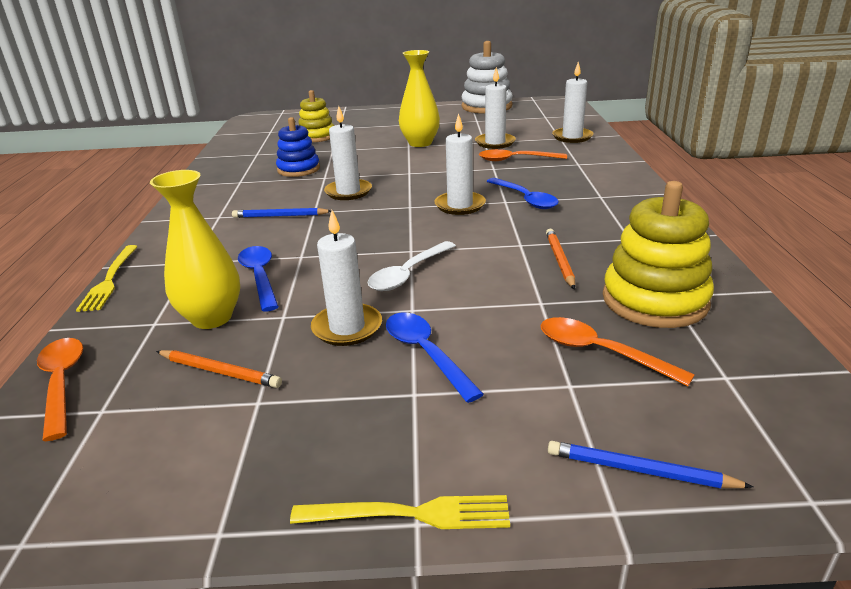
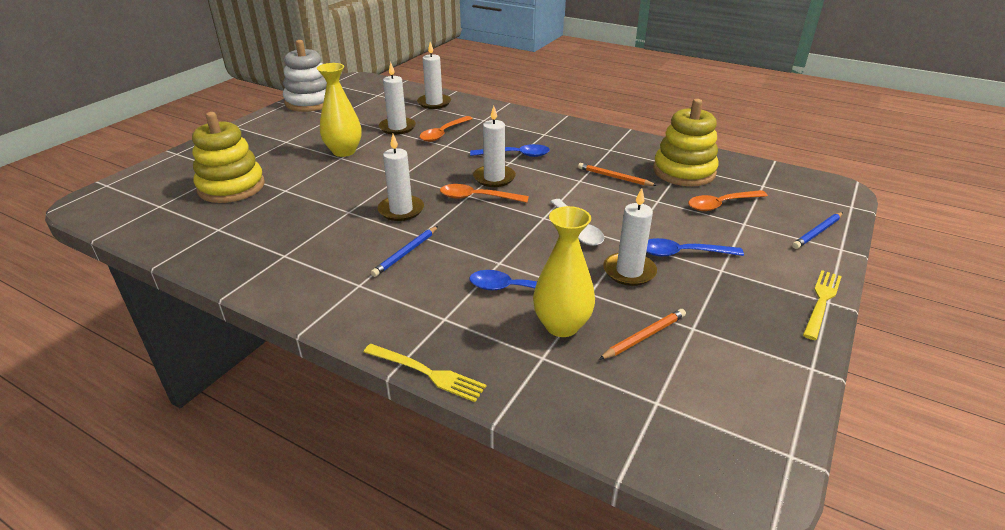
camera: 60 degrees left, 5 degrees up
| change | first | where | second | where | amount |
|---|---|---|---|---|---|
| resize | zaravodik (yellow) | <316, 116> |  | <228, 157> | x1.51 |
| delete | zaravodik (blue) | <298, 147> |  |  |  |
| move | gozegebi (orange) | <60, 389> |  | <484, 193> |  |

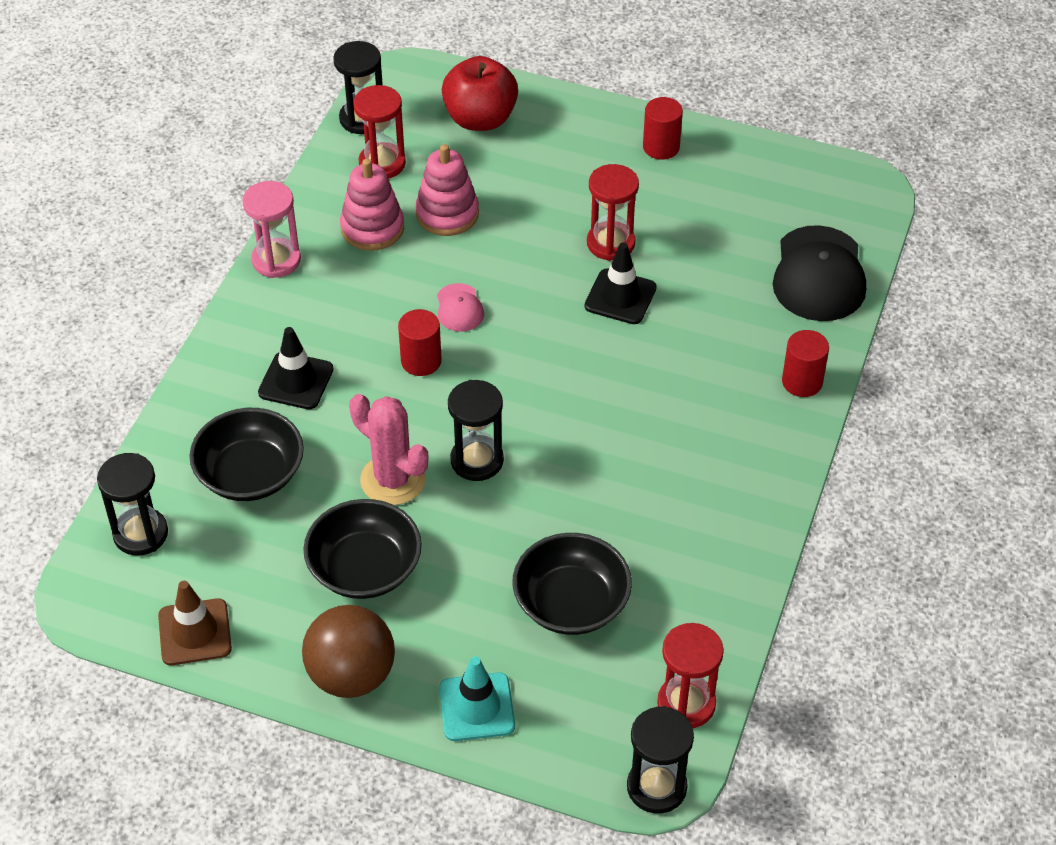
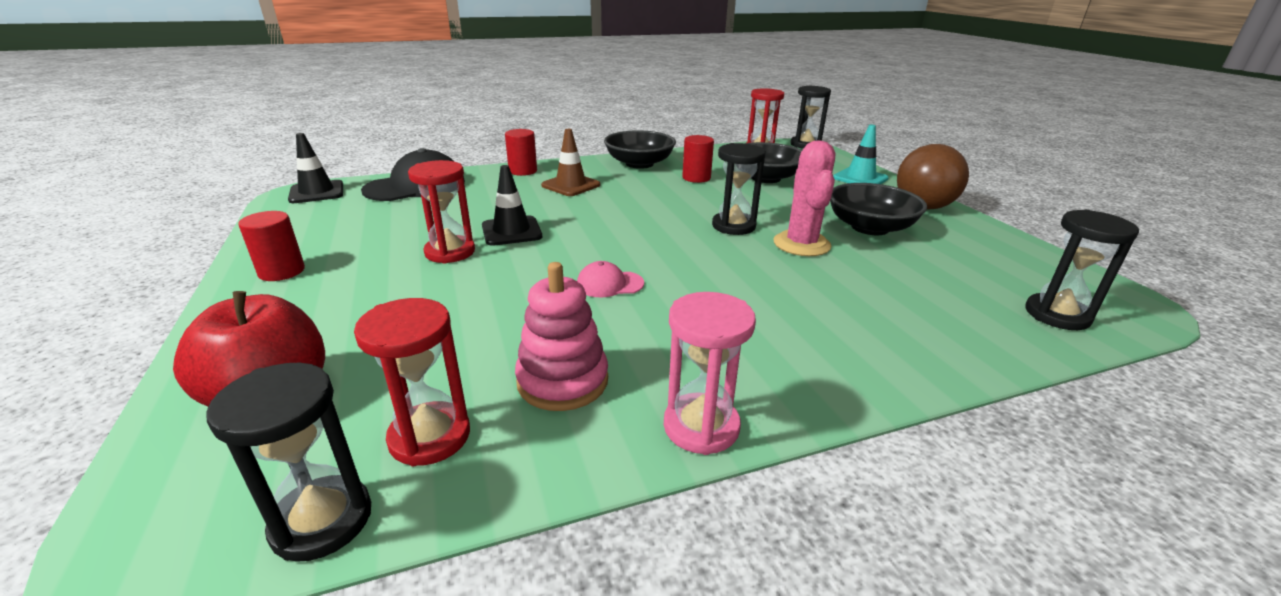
camera: 130 degrees left, 20 degrees down
| change | first | where | second | where | amount |
|---|---|---|---|---|---|
| delete | zaravodik (pink) | <447, 190> |  |  |  |
| rotate | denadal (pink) | <460, 307> |  | <610, 279> | 135 degrees counterclockwise |
| move | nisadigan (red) | <420, 342> |  | <698, 159> |  |
| move | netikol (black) | <296, 368> |  | <315, 168> |  |
| move | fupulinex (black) | <247, 454> |  | <640, 149> |  |
| move | netikol (brown) | <195, 623> |  | <570, 162> |  |

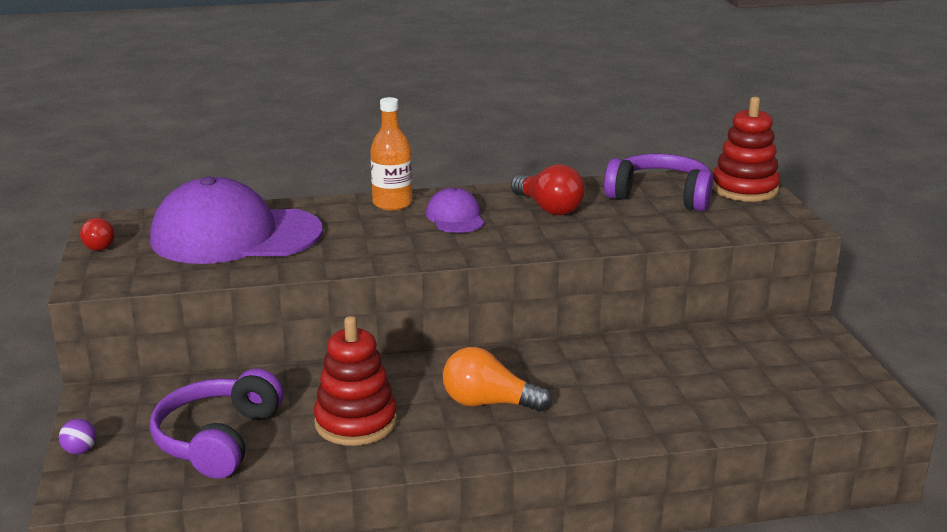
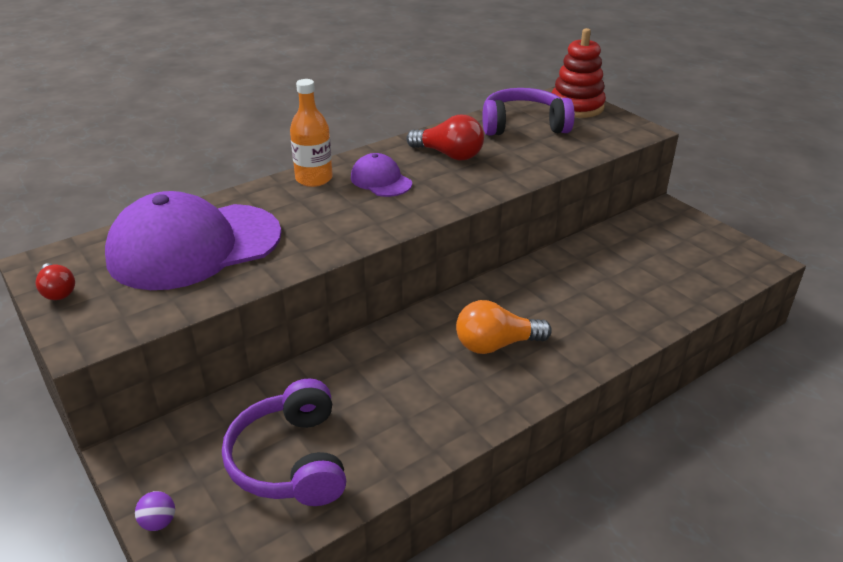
camera: 25 degrees left, 10 degrees up
| change | first | where | second | where | amount |
|---|---|---|---|---|---|
| delete | zaravodik (red) | <355, 381> |  |  |  |

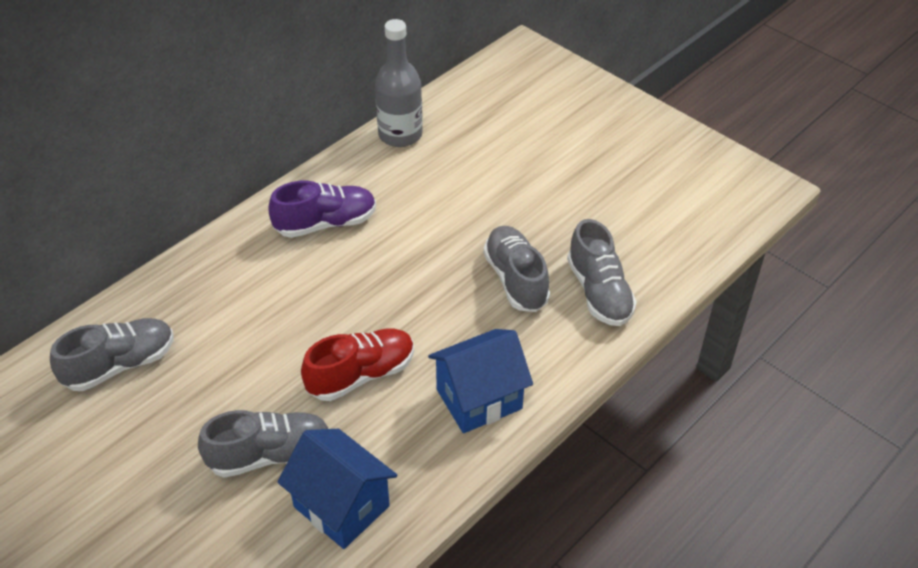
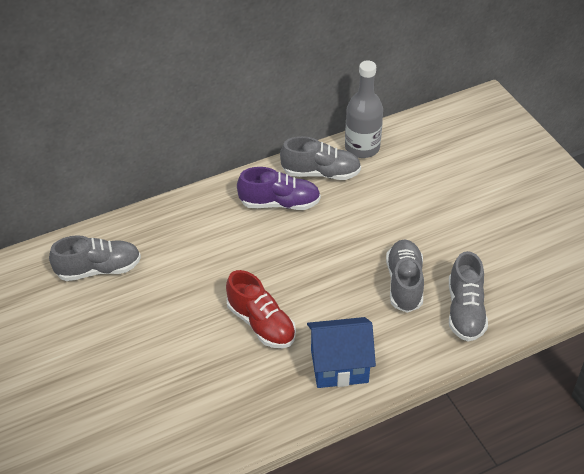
camera: 20 degrees right, 0 degrees up
| change | first | where | second | where | amount |
|---|---|---|---|---|---|
| rotate | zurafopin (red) | <357, 364> |  | <261, 309> | 60 degrees clockwise |
| move | zurafopin (grey) | <263, 444> |  | <320, 158> |  |
| delete | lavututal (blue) | <337, 489> |  |  |  |

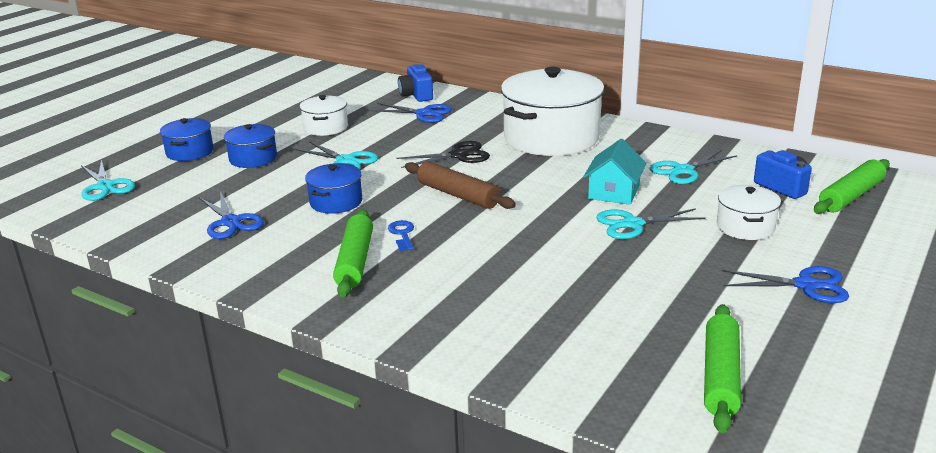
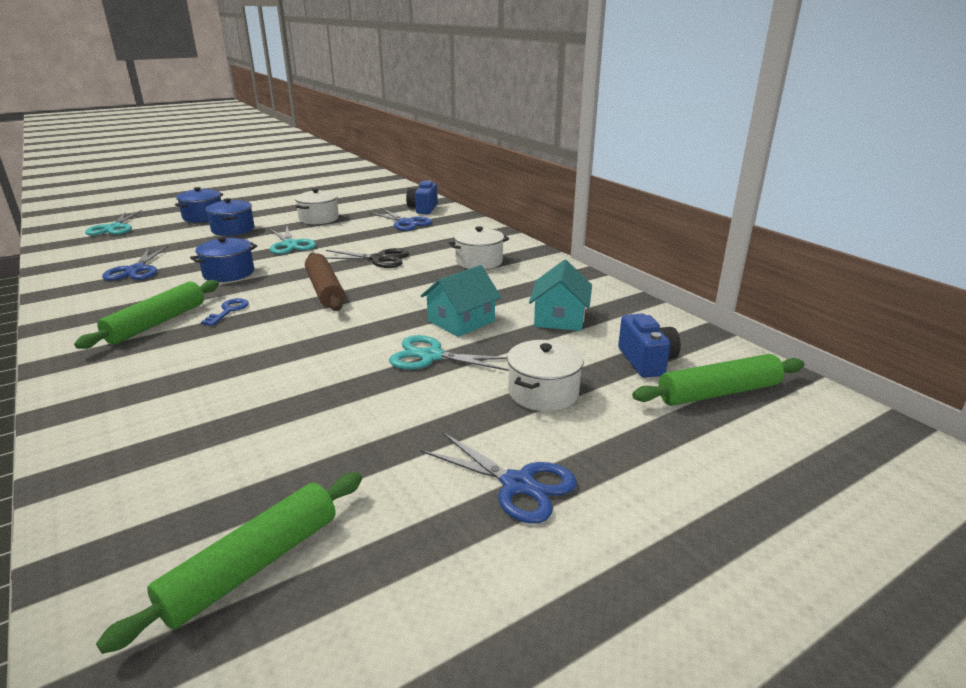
camera: 25 degrees right, 0 degrees up
| change | first | where | second | where | amount |
|---|---|---|---|---|---|
| resize | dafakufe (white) | <552, 111> |  | <479, 248> | x0.49 |
| replace | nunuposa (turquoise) | <693, 167> | lavututal (turquoise) | <560, 295> |  |

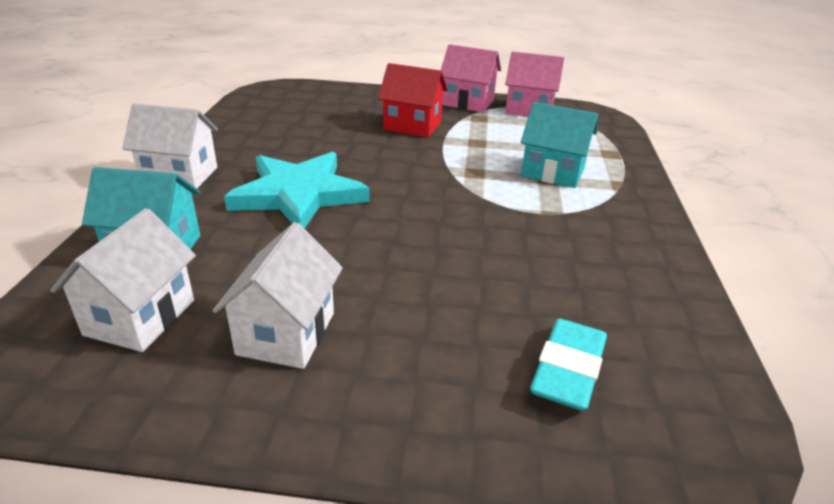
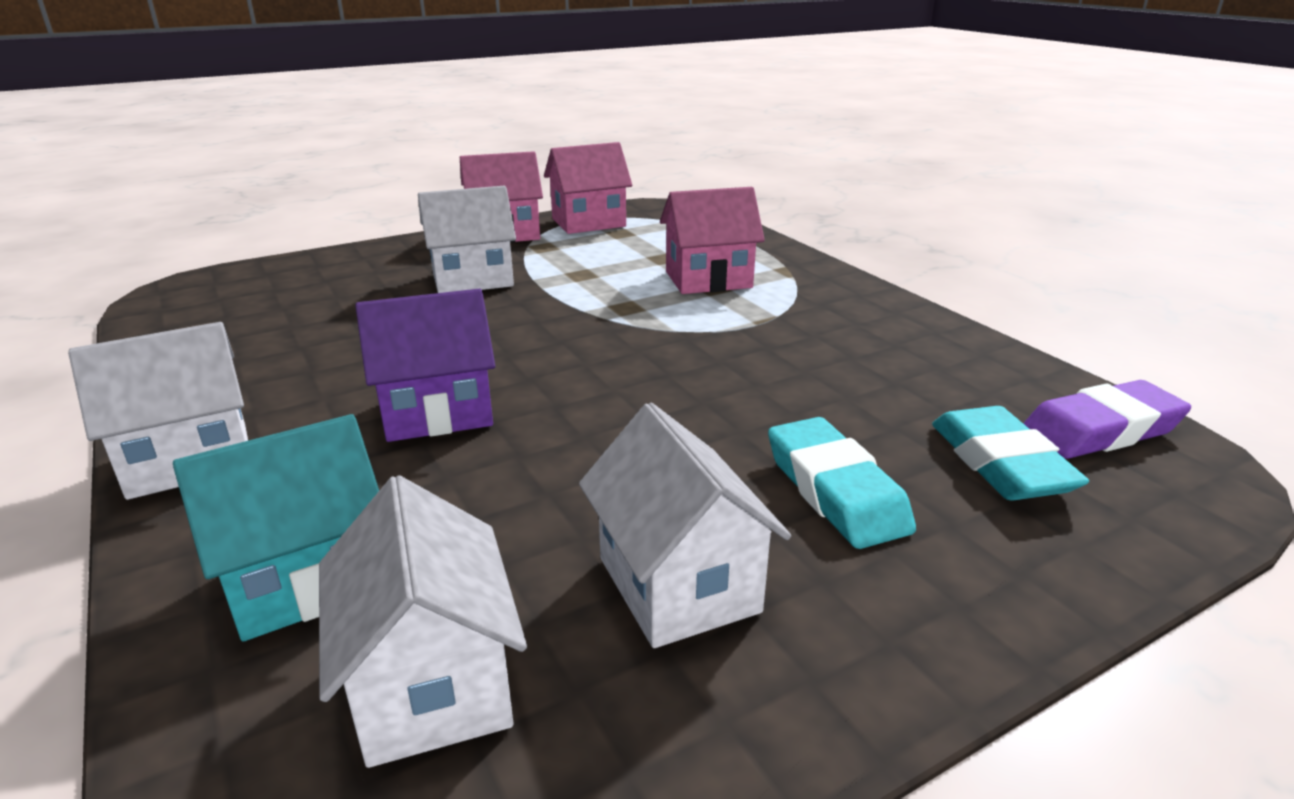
camera: 35 degrees left, 5 degrees down
| change | first | where | second | where | amount |
|---|---|---|---|---|---|
| recolor | lavututal (red) | <413, 100> | lavututal (white) | <467, 239> |  |
| recolor | lavututal (turquoise) | <559, 145> | lavututal (pink) | <712, 240> |  |
| replace | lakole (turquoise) | <297, 190> | lavututal (purple) | <425, 365> |  |
| insert |  |  | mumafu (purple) | <1107, 419> |  |
| insert |  |  | mumafu (turquoise) | <842, 483> |  |

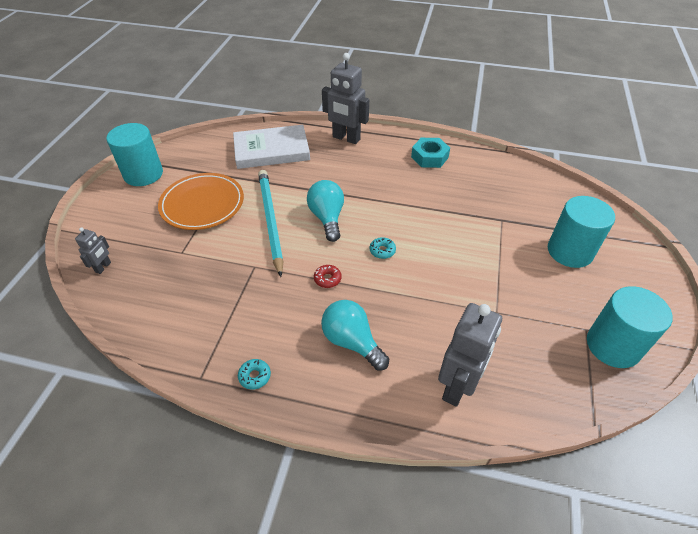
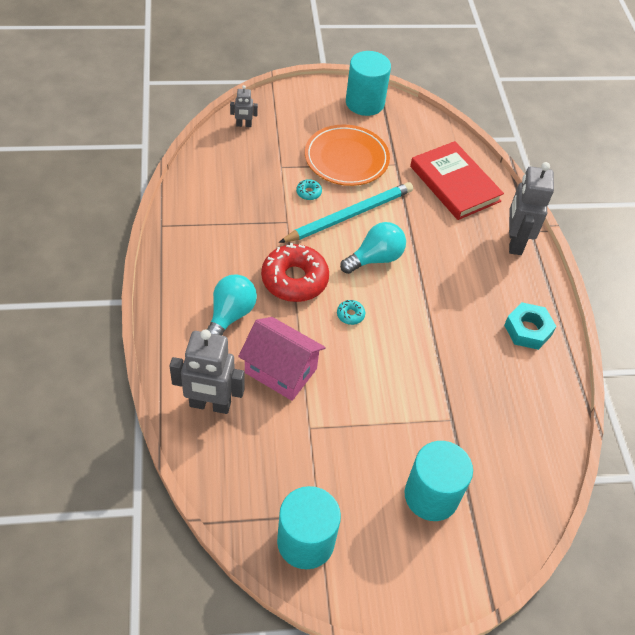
camera: 65 degrees right, 5 degrees up
| change | first | where | second | where | amount |
|---|---|---|---|---|---|
| recolor | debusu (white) | <271, 147> | debusu (red) | <457, 180> |  |
| resize | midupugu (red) | <328, 276> |  | <295, 272> | x2.42 |
| move | midupugu (turquoise) | <254, 374> |  | <309, 189> |  |
| insert |  |  | lavututal (pink) | <282, 359> |  |

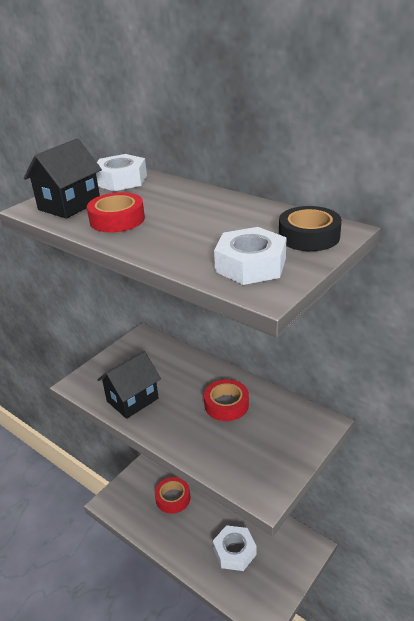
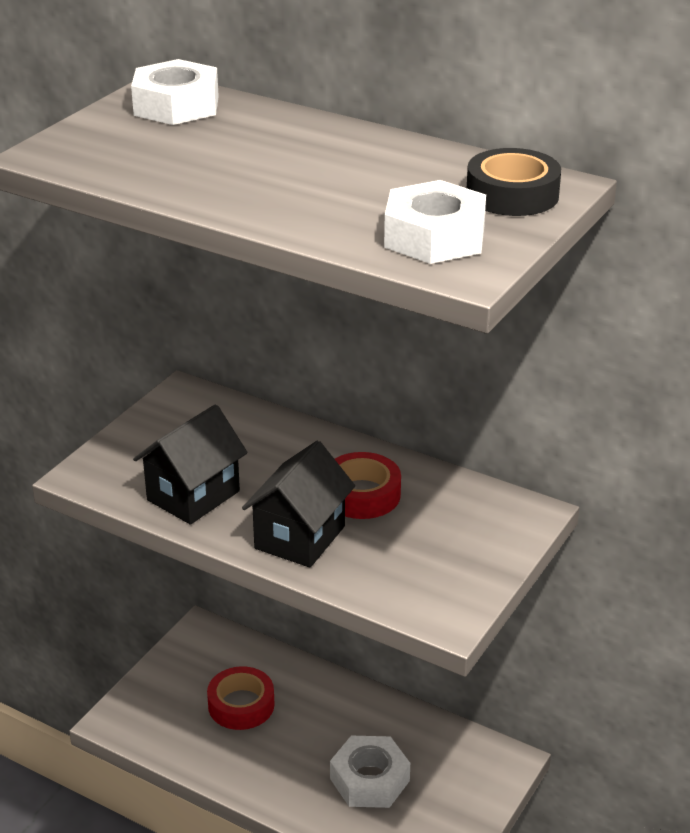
camera: 10 degrees left, 0 degrees up
| change | first | where | second | where | amount |
|---|---|---|---|---|---|
| move | lavututal (black) | <63, 179> |  | <298, 504> |  |
| delete | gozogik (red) | <116, 212> |  |  |  |

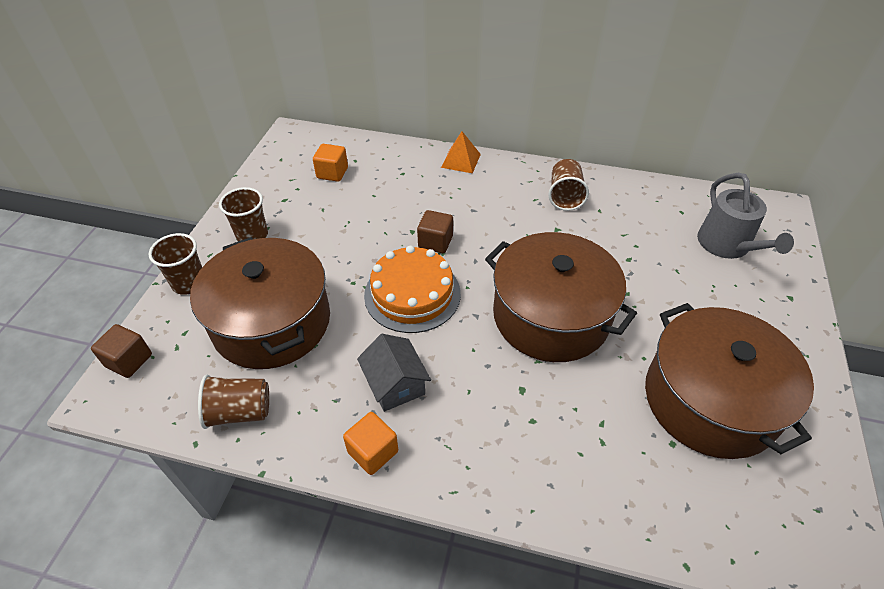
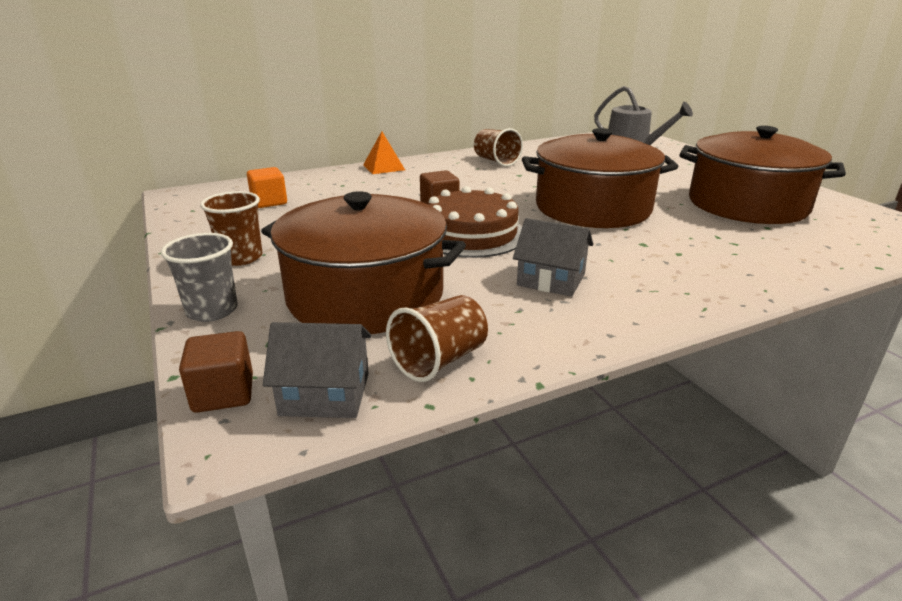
camera: 40 degrees left, 20 degrees down
| change | first | where | second | where | amount |
|---|---|---|---|---|---|
| recolor | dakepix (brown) | <175, 264> | dakepix (grey) | <199, 277> |  |
| recolor | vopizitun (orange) | <412, 289> | vopizitun (brown) | <475, 222> |  |
| delete | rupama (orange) | <370, 443> |  |  |  |
| insert |  |  | lavututal (grey) | <317, 370> |  |

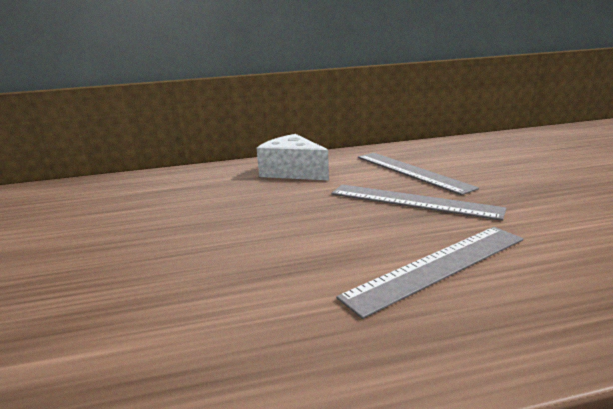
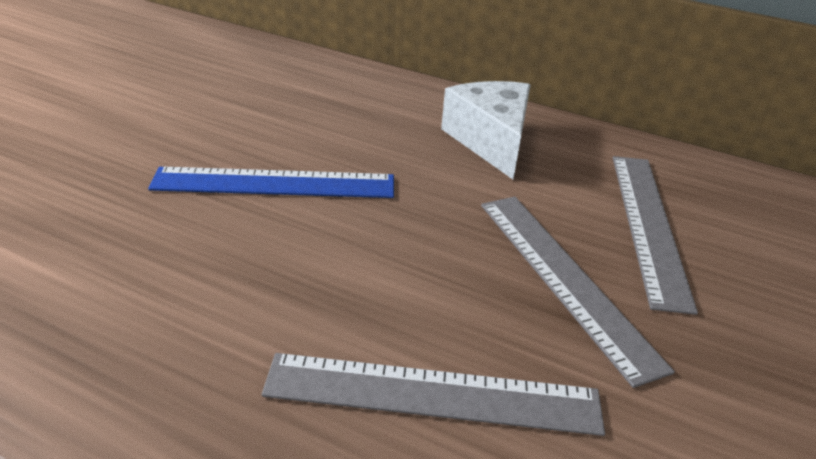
camera: 35 degrees right, 15 degrees up
| change | first | where | second | where | amount |
|---|---|---|---|---|---|
| insert |  |  | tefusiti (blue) | <271, 182> |  |

